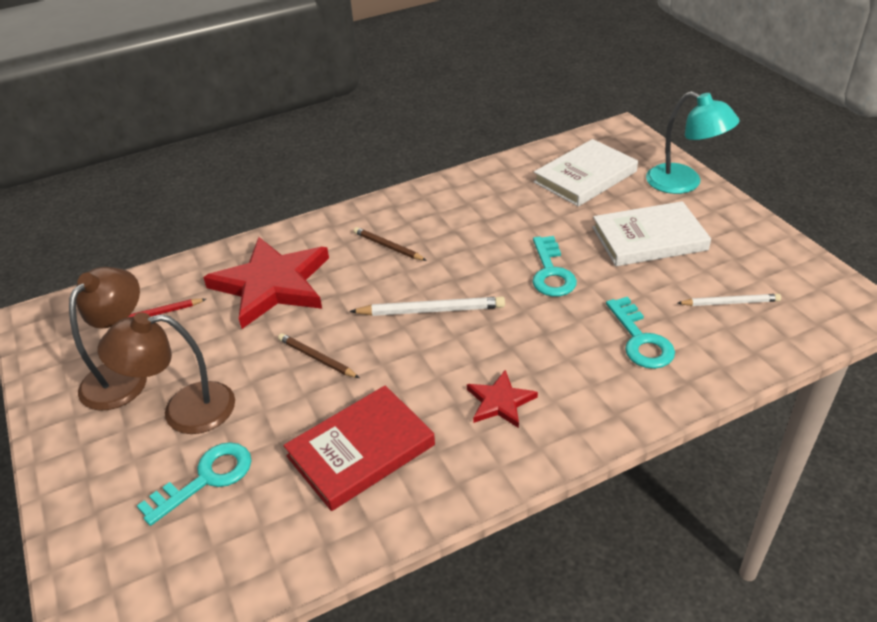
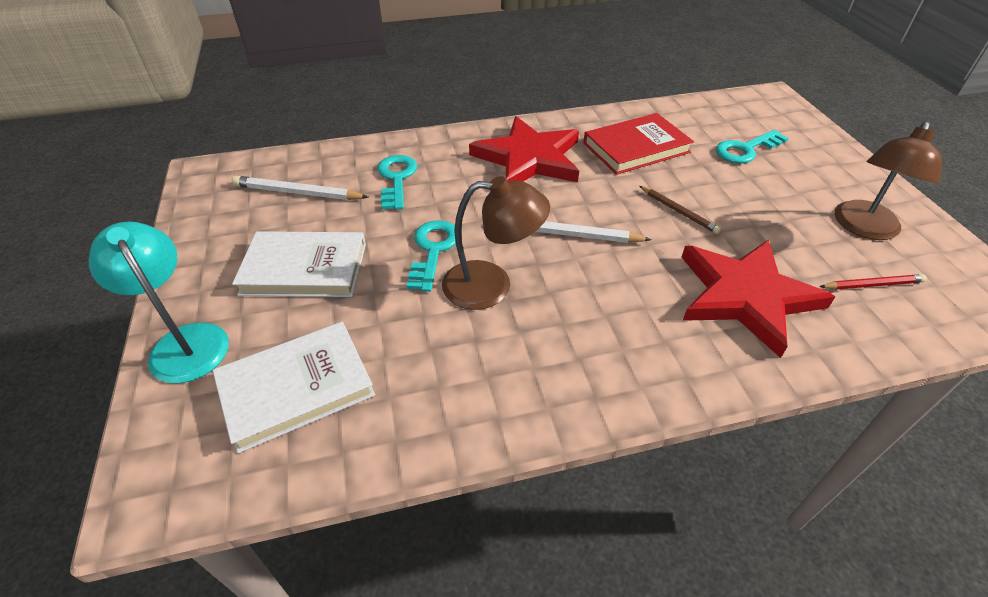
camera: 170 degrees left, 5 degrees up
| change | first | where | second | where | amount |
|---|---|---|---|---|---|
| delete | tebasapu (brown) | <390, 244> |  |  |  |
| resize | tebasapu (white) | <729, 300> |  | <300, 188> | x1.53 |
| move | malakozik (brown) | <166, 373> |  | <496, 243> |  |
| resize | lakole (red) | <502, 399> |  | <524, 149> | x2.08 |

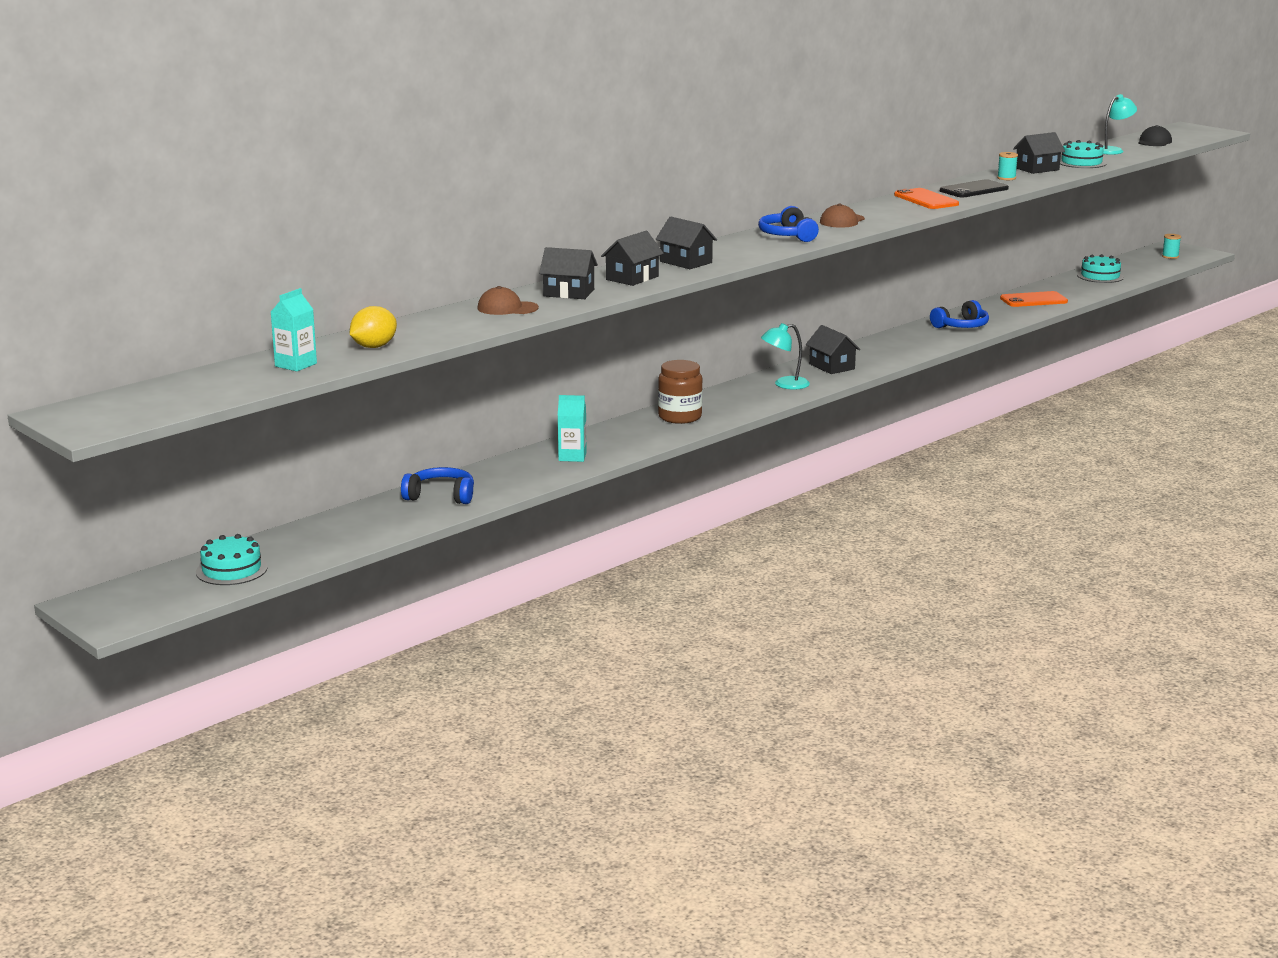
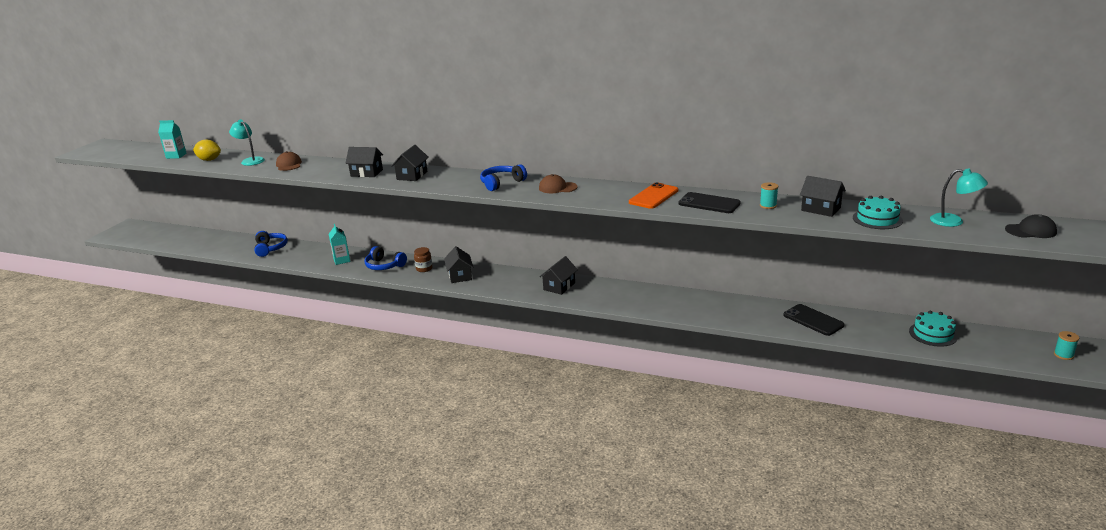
camera: 65 degrees right, 5 degrees up
| change | first | where | second | where | amount |
|---|---|---|---|---|---|
| move | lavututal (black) | <568, 273> |  | <458, 264> |  |
| recolor | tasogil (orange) | <1034, 299> | tasogil (black) | <814, 320> |  |
| move | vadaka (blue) | <959, 314> |  | <386, 258> |  |
| move | malakozik (turquoise) | <785, 356> |  | <247, 143> |  |
| resize | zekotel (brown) | <680, 392> |  | <423, 259> | x0.61 |
| delete | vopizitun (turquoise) | <232, 559> |  |  |  |

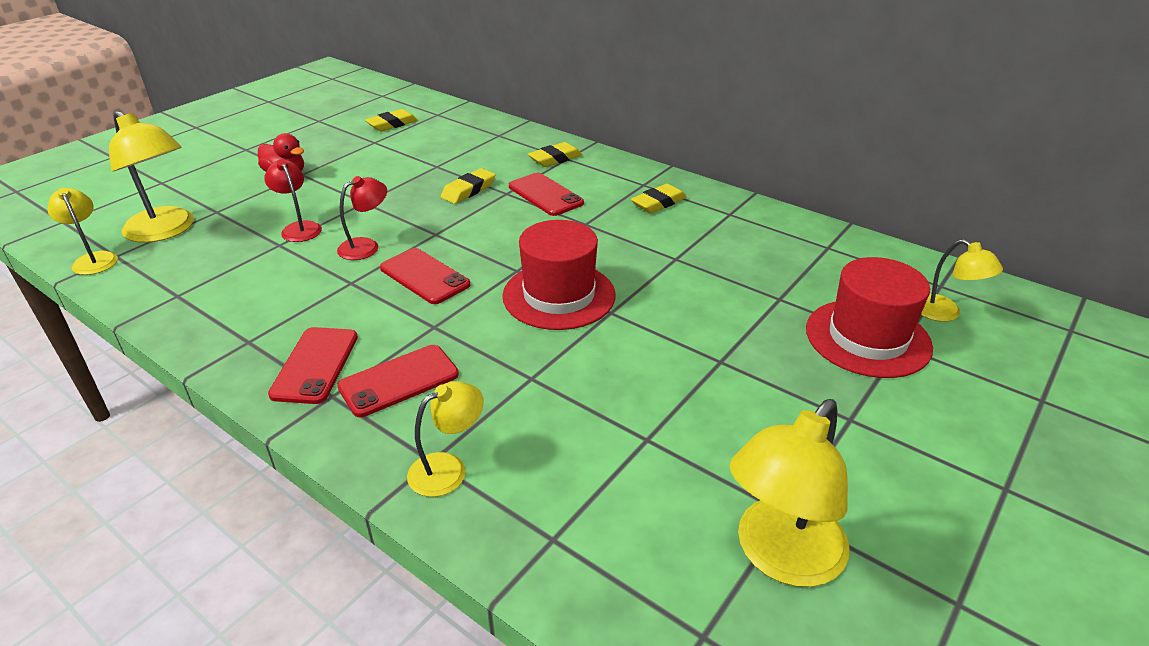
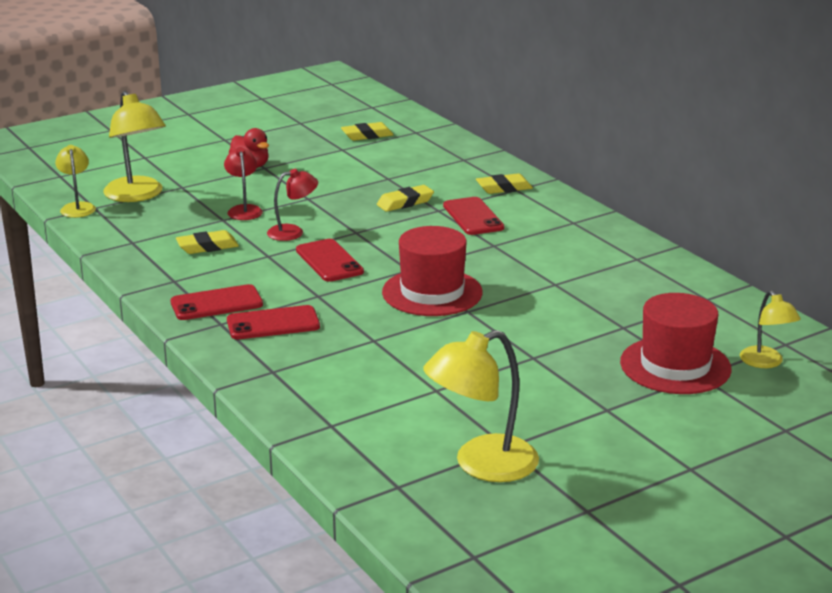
camera: 20 degrees right, 10 degrees down
| change | first | where | second | where | amount |
|---|---|---|---|---|---|
| move | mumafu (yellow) | <659, 198> |  | <207, 242> |  |
| rotate | tasogil (red) | <313, 365> |  | <216, 302> | 45 degrees clockwise |
| delete | malakozik (yellow) | <445, 439> |  |  |  |

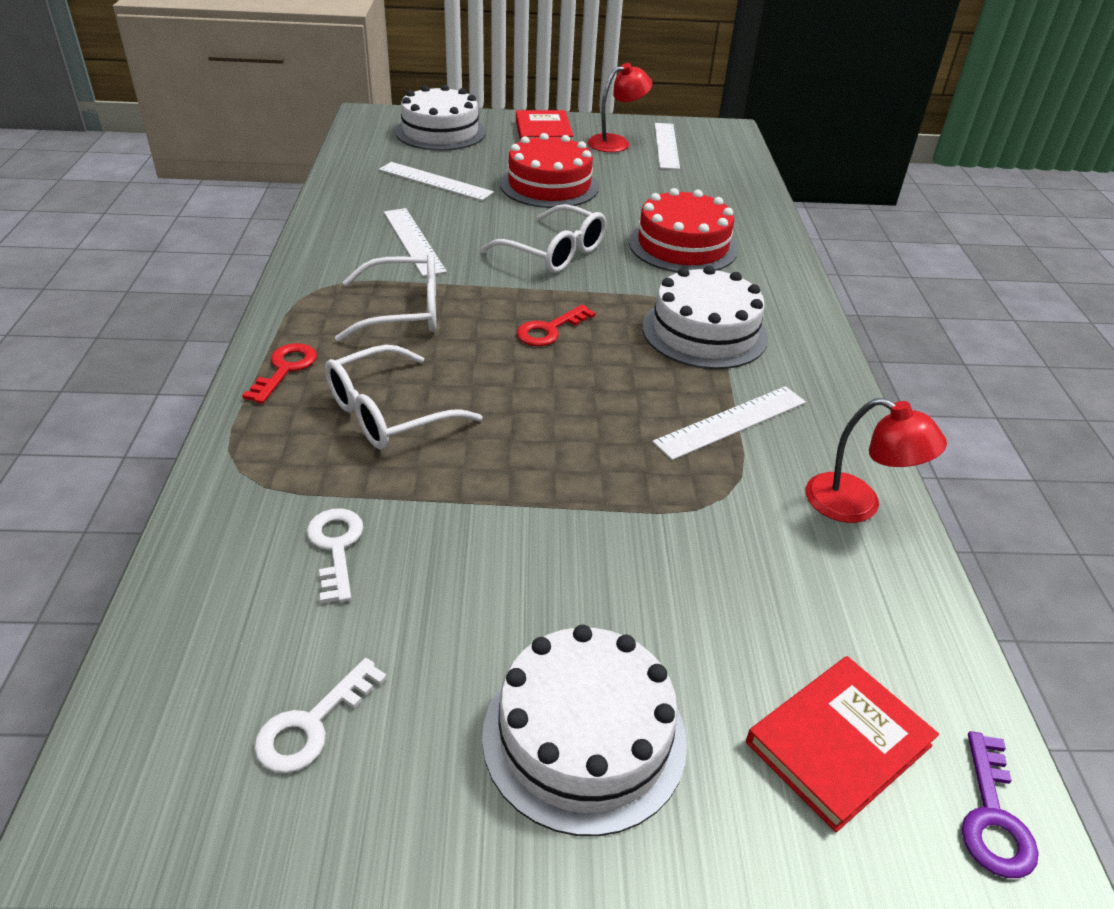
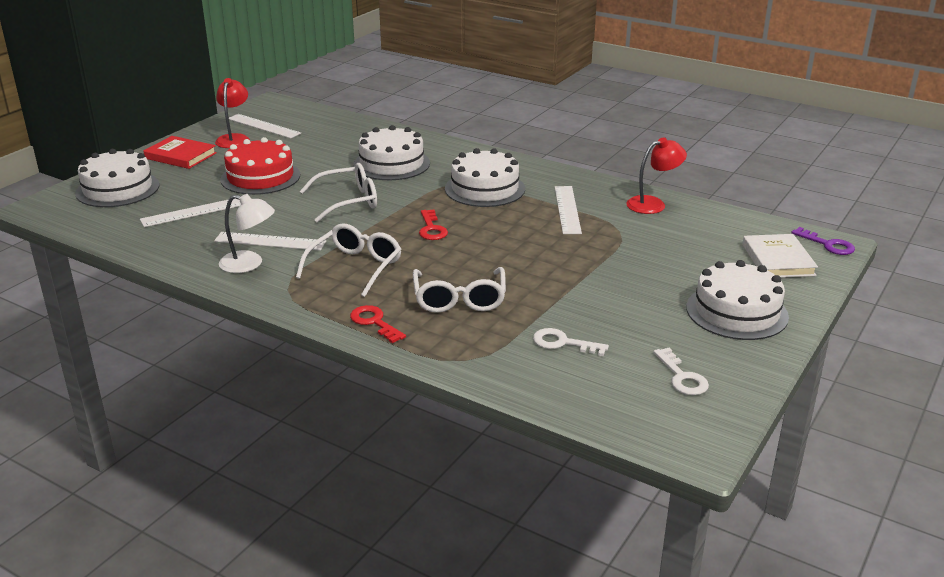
camera: 55 degrees left, 10 degrees down
| change | first | where | second | where | amount |
|---|---|---|---|---|---|
| recolor | vopizitun (red) | <683, 230> | vopizitun (white) | <391, 152> |  |
| recolor | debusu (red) | <842, 744> | debusu (white) | <780, 256> |  |
| insert |  |  | malakozik (white) | <247, 233> |  |

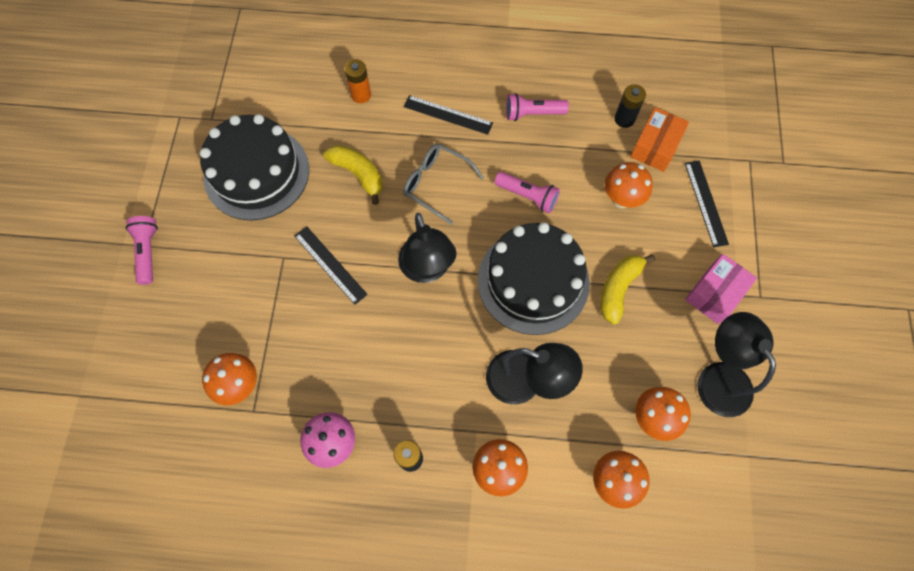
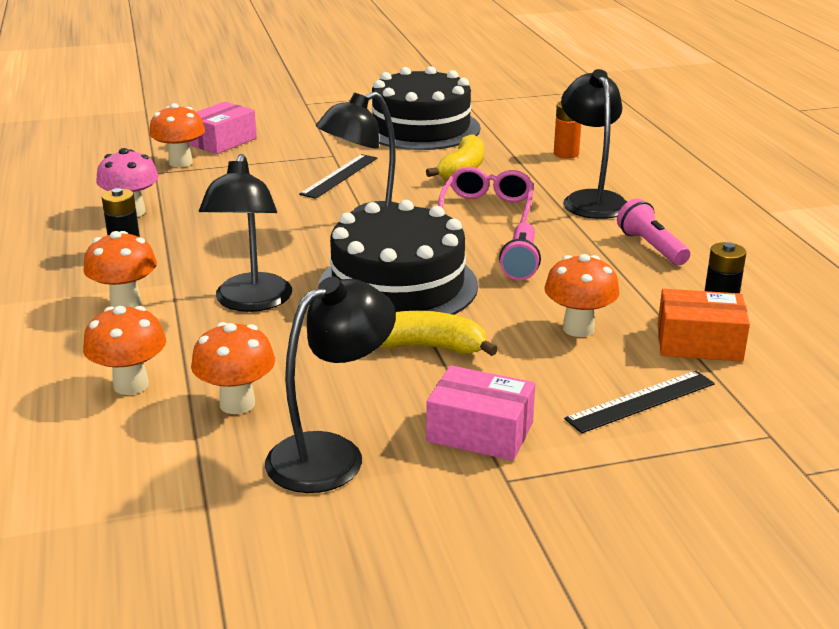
camera: 70 degrees right, 40 degrees down
| change | first | where | second | where | amount |
|---|---|---|---|---|---|
| replace | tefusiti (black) | <448, 115> | malakozik (black) | <594, 144> |  |
| recolor | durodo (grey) | <443, 184> | durodo (pink) | <486, 195> |  |
| delete | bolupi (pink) | <142, 250> |  |  |  |
| insert |  |  | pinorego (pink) | <222, 128> |  |

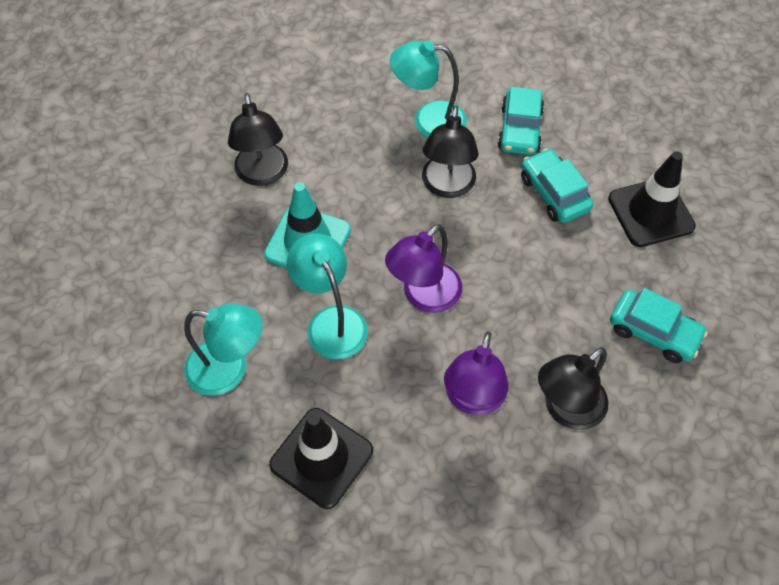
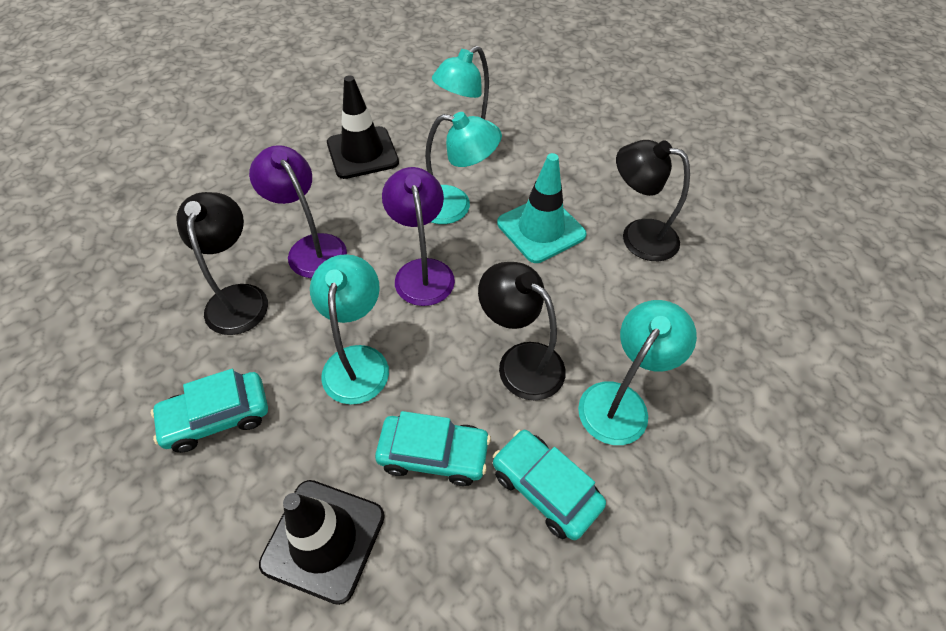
camera: 125 degrees right, 5 degrees down
| change | first | where | second | where | amount |
|---|---|---|---|---|---|
| insert |  |  | malakozik (turquoise) | <349, 329> |  |

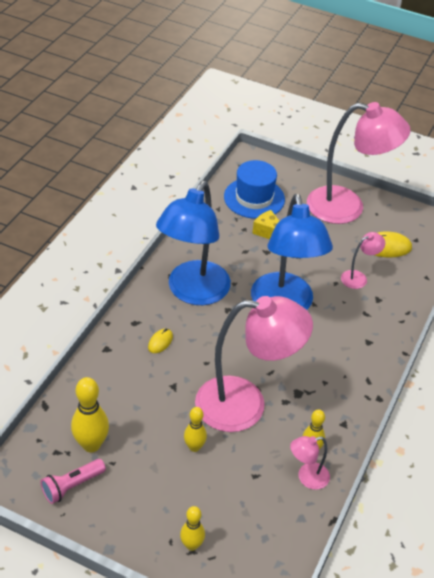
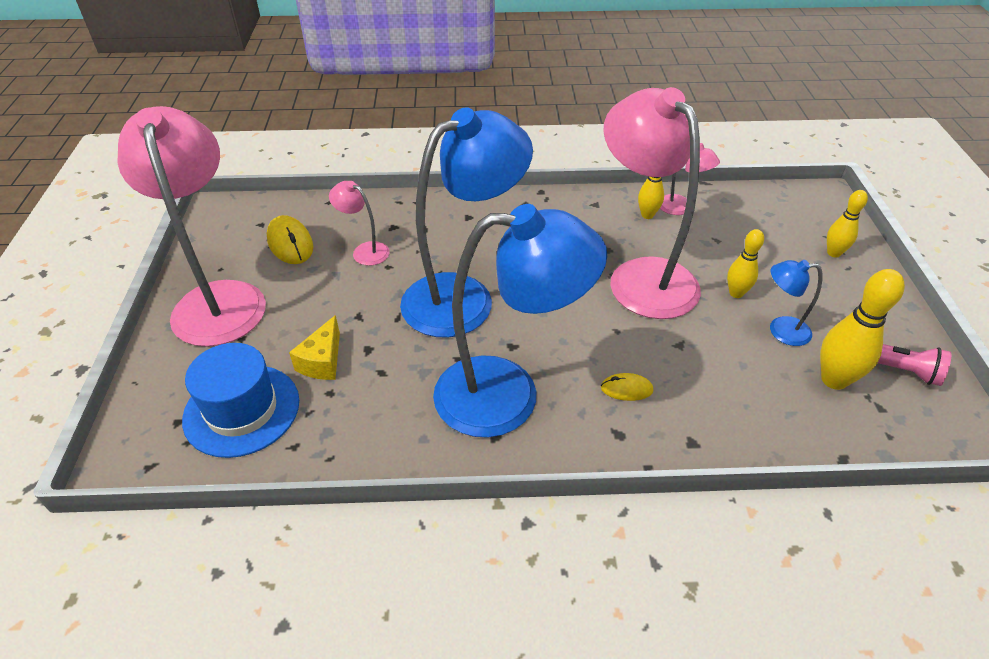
camera: 115 degrees left, 0 degrees up
| change | first | where | second | where | amount |
|---|---|---|---|---|---|
| insert |  |  | malakozik (blue) | <796, 303> |  |

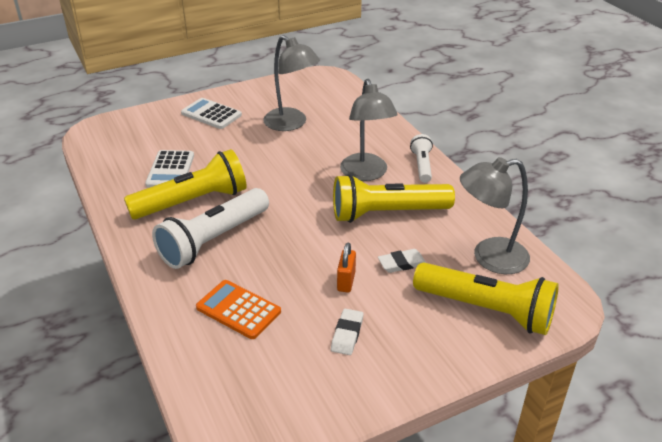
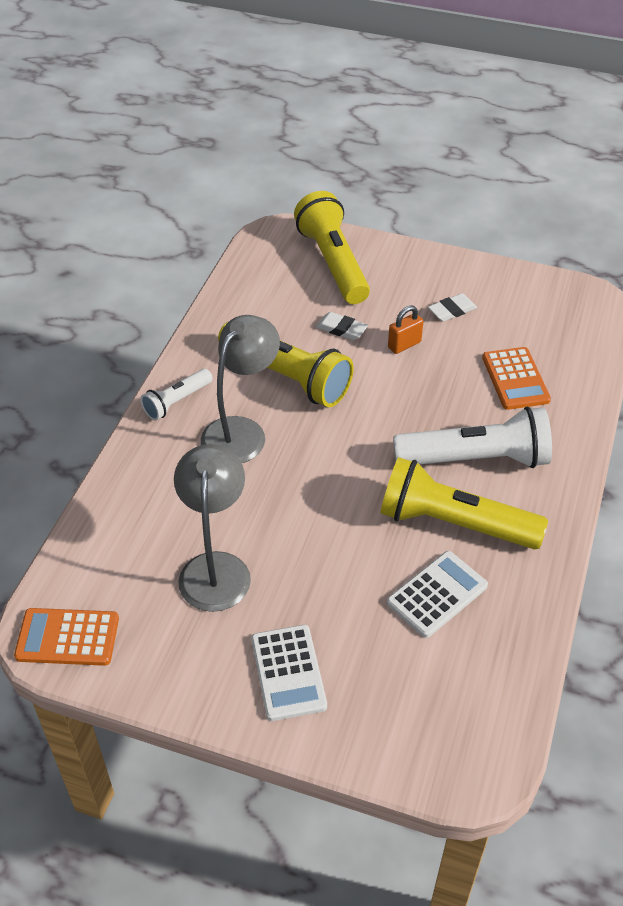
camera: 135 degrees left, 10 degrees up
| change | first | where | second | where | amount |
|---|---|---|---|---|---|
| delete | malakozik (grey) | <495, 215> |  |  |  |
| insert |  |  | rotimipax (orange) | <66, 637> |  |

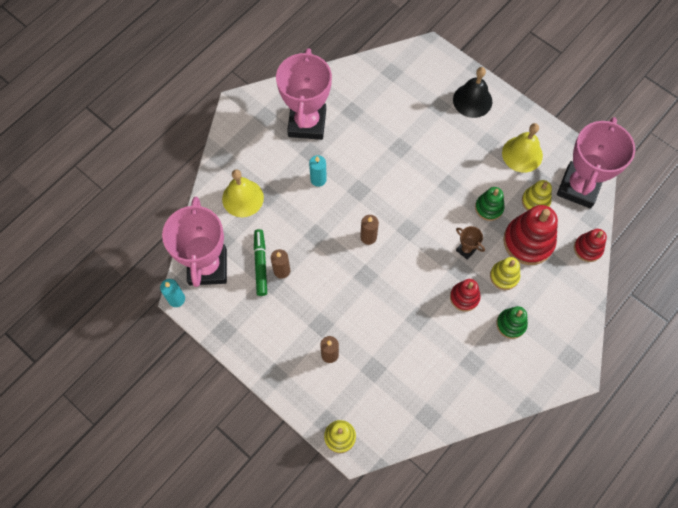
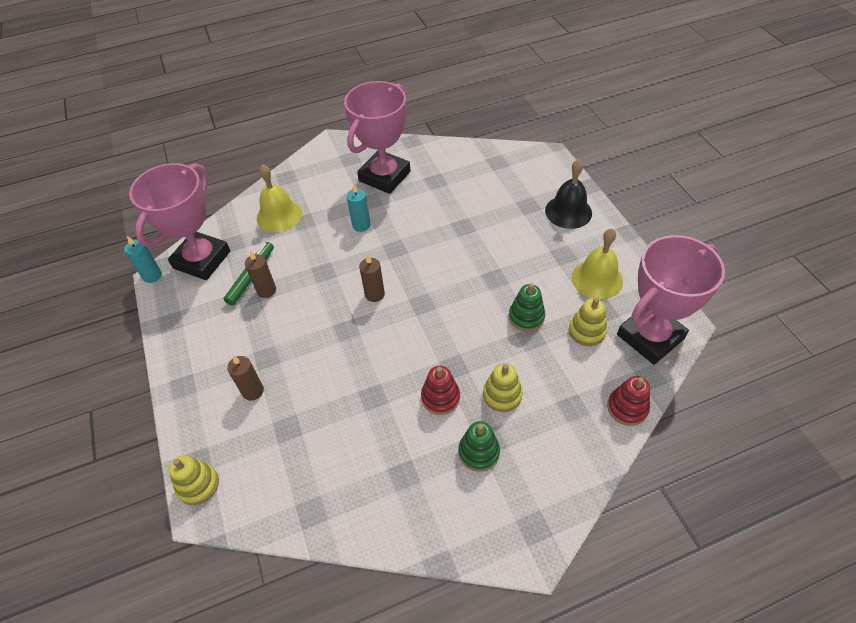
camera: 30 degrees right, 15 degrees down
| change | first | where | second | where | amount |
|---|---|---|---|---|---|
| delete | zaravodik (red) | <530, 235> |  |  |  |
| delete | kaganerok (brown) | <470, 243> |  |  |  |

